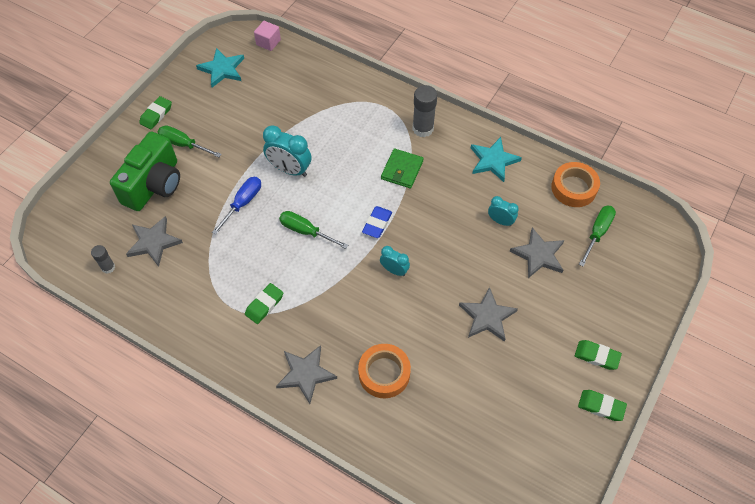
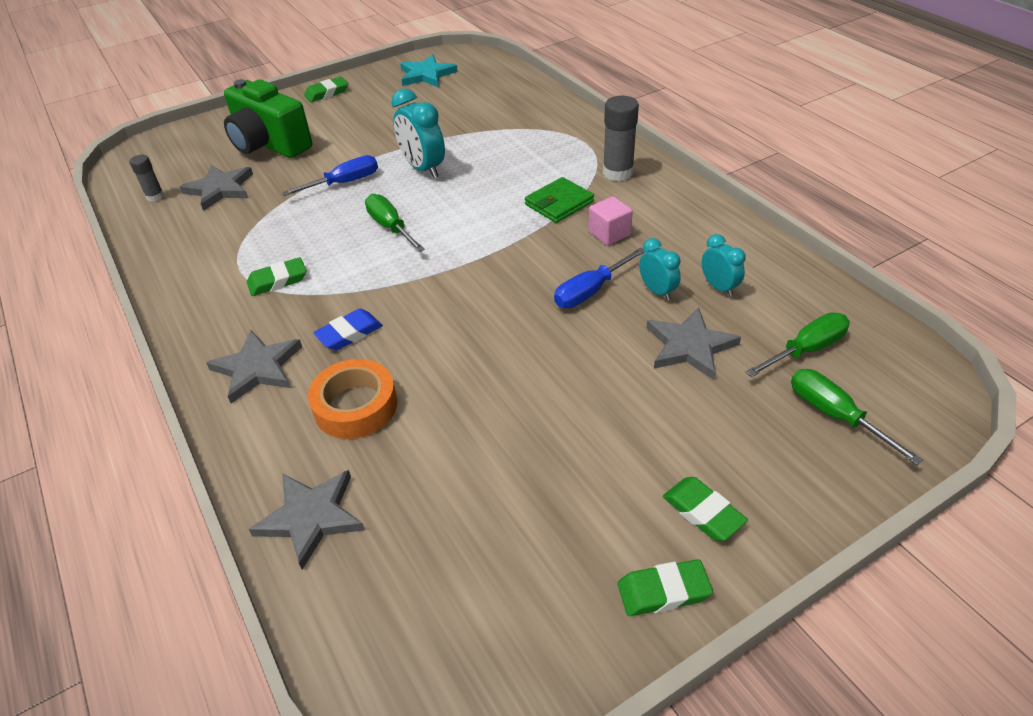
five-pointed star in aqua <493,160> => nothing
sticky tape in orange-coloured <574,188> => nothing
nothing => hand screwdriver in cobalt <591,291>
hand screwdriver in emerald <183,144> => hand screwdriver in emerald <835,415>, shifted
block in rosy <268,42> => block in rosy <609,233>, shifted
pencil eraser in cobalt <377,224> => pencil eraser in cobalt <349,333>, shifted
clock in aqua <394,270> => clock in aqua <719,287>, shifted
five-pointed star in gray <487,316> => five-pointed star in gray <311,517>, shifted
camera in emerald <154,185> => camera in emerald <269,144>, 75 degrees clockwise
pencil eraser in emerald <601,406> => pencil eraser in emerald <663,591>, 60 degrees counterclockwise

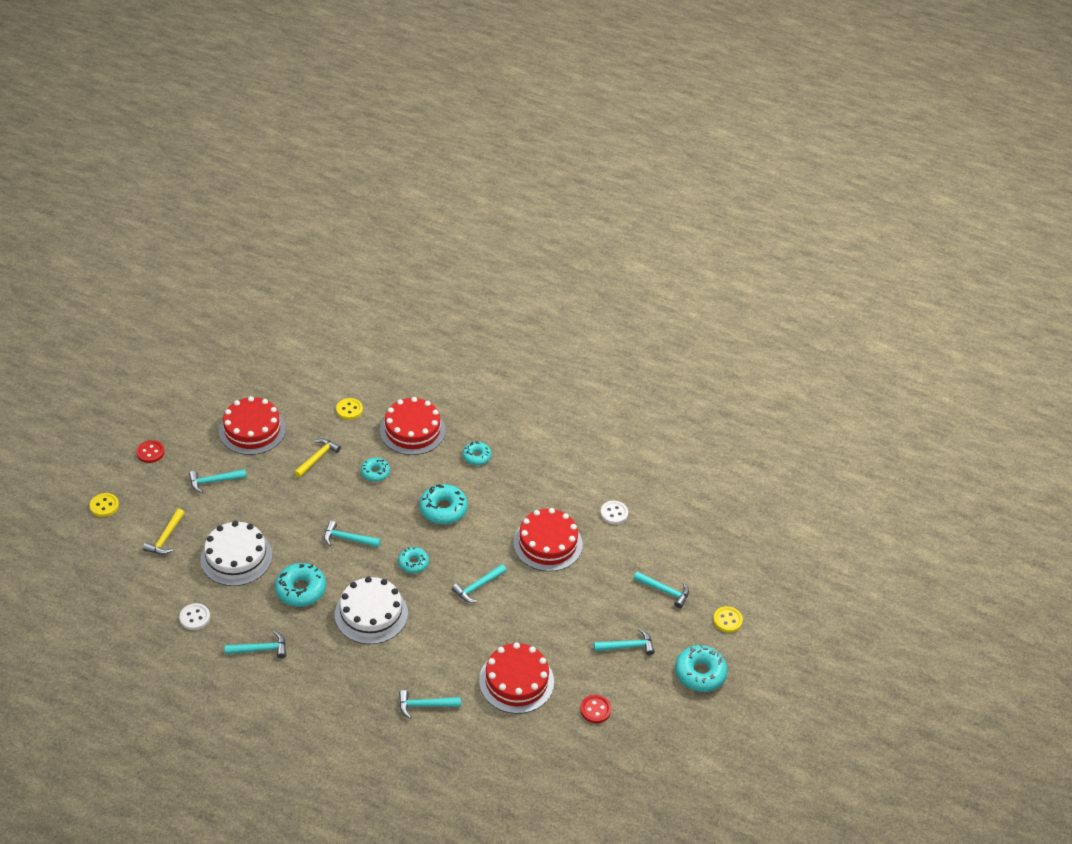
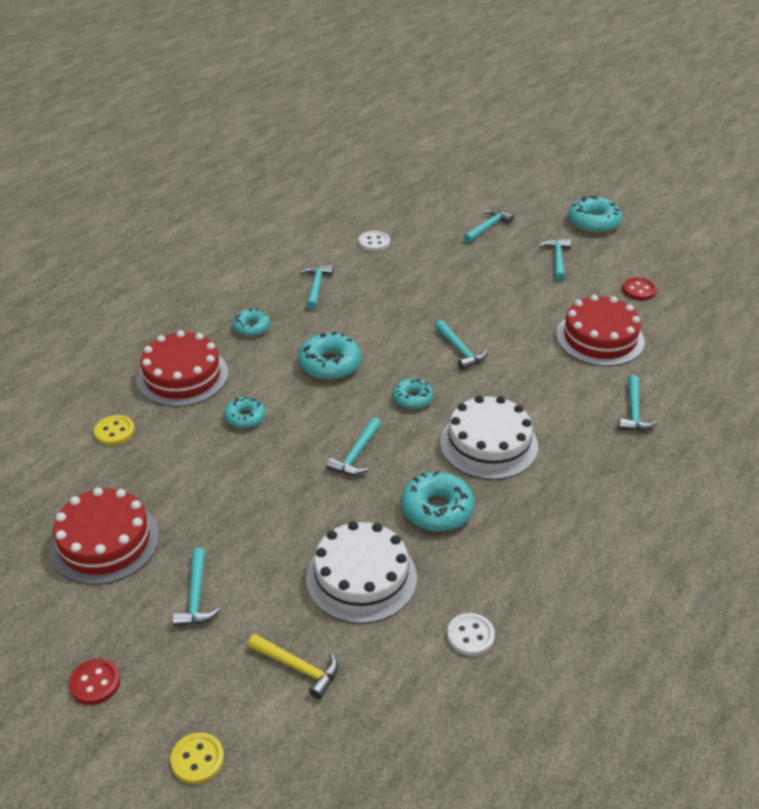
claw hammer in golden <317,458> => nothing
layer cake in red <547,543> => nothing
button in golden <727,620> => nothing
claw hammer in aqua <260,649> => claw hammer in aqua <316,286>, shifted

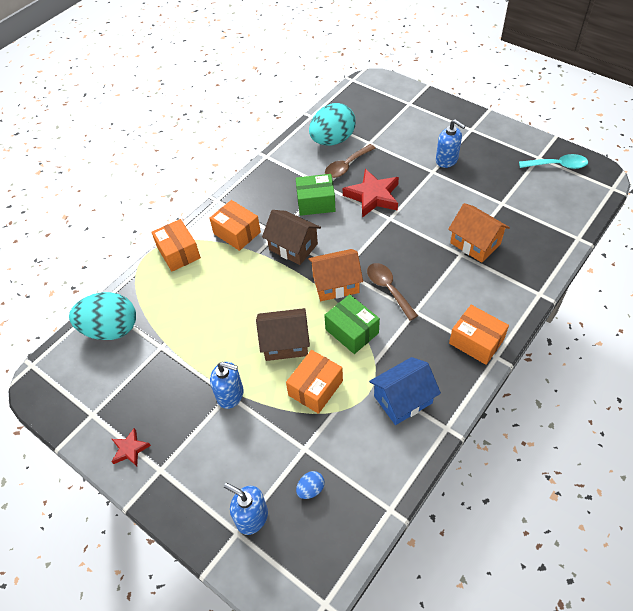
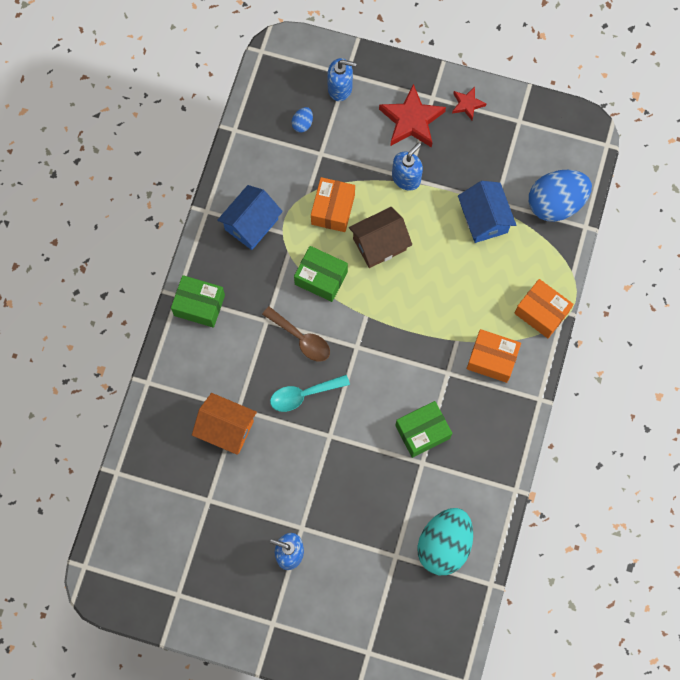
cottage in brown <293,247> => nothing
cottage in orange-coloured <335,284> => nothing
tablespoon in brown <346,166> => nothing
nothing => cottage in cobalt <484,219>
five-pointed star in red <373,196> => five-pointed star in red <411,120>, shifted
tablespoon in aqua <557,165> => tablespoon in aqua <303,394>, shifted
egg shape in aqua <111,329> => egg shape in cobalt <555,203>
parcel in orange-coloured <476,341> => parcel in emerald <199,305>
soap pump in cobalt <230,395> => soap pump in cobalt <406,178>, 135 degrees clockwise

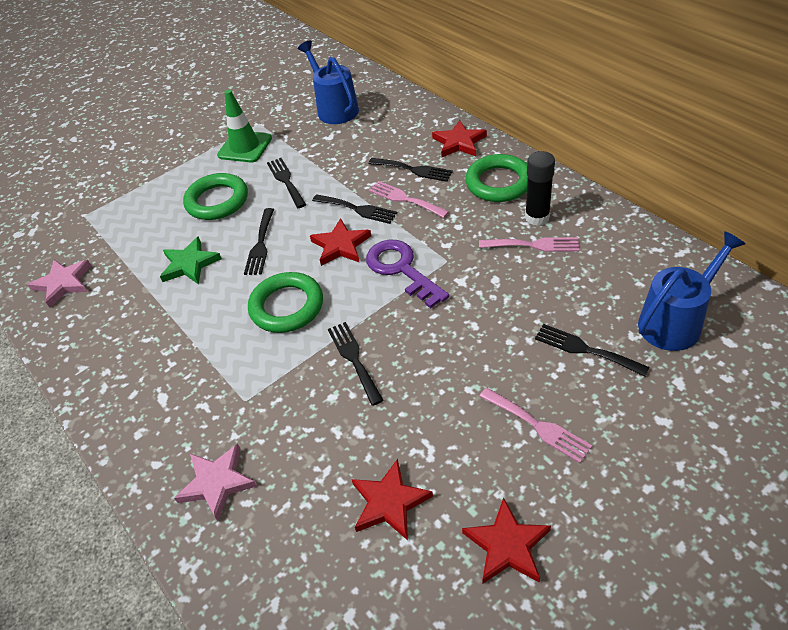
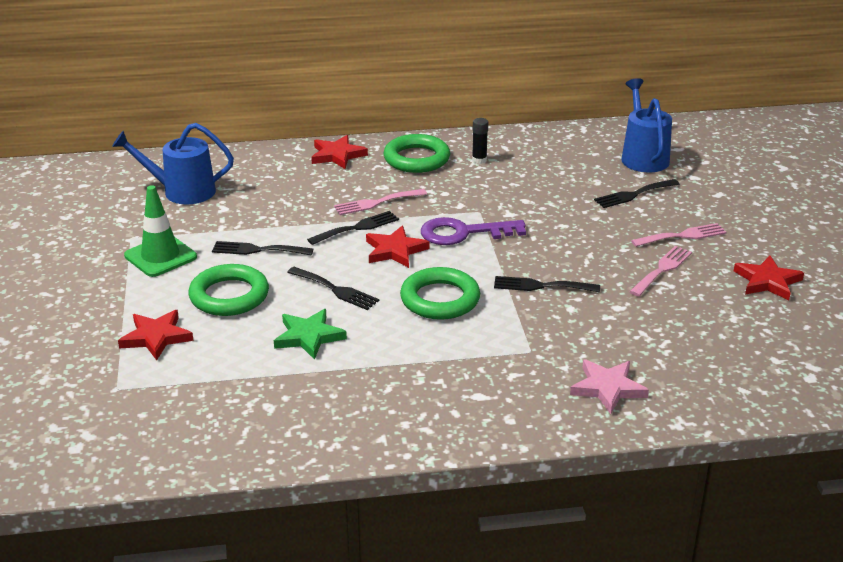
five-pointed star in rosy <63,283> => nothing
table fork in black <413,170> => nothing
five-pointed star in red <389,502> => five-pointed star in red <156,337>, shifted
table fork in rosy <533,245> => table fork in rosy <662,269>, shifted
glue stick in black <537,217> => glue stick in black <479,160>, x0.65

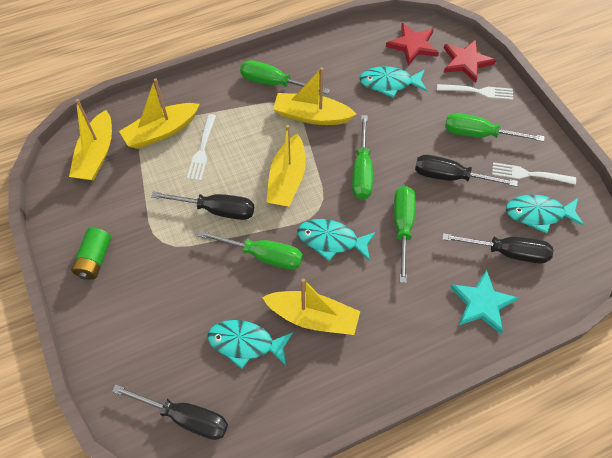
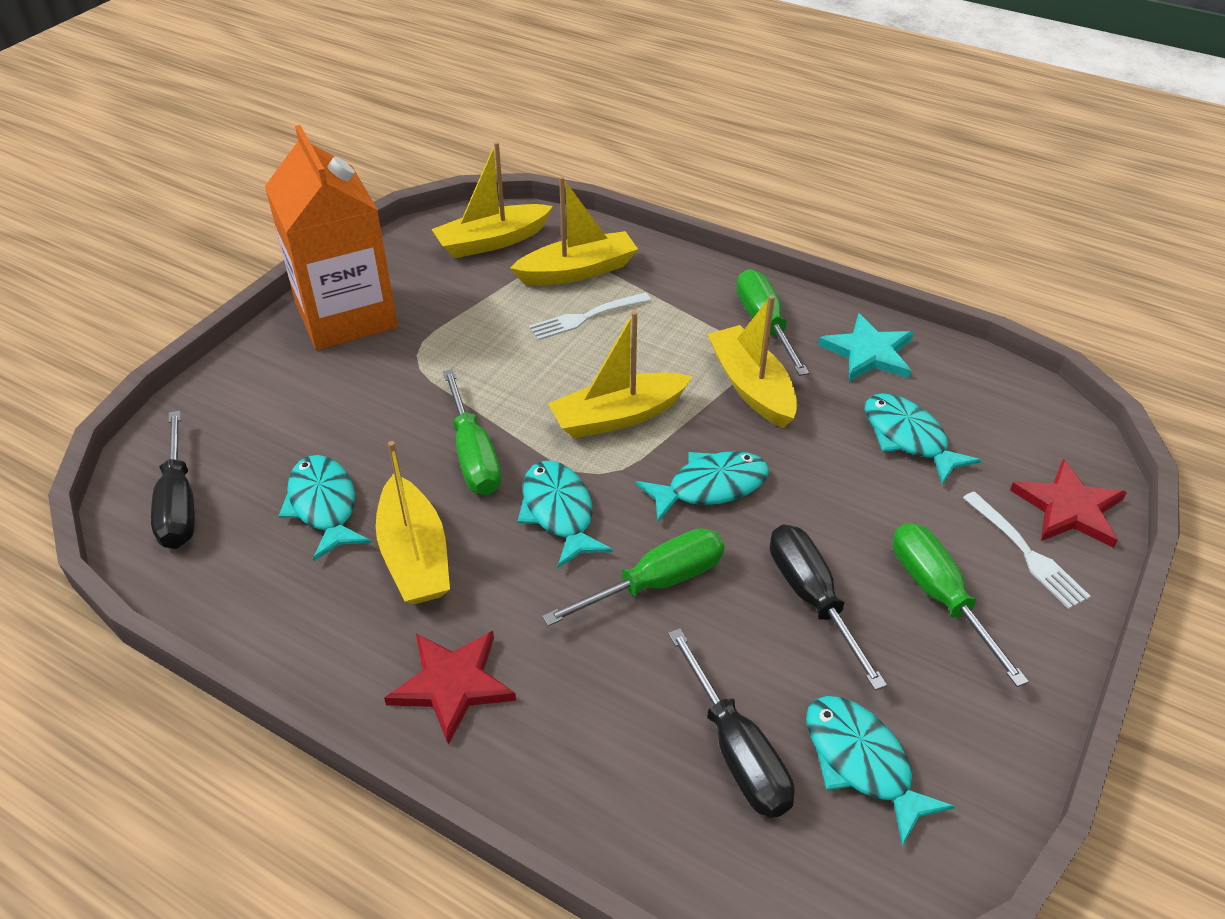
hand screwdriver in black <217,210> => nothing
table fork in pure white <529,174> => nothing
five-pointed star in red <413,45> => five-pointed star in red <452,684>, shifted
five-pointed star in aqua <482,303> => five-pointed star in aqua <868,352>, shifted
battery in emerald <95,259> => milk carton in orange-coloured <346,315>
hand screwdriver in emerald <362,172> => toy fish in aqua <710,487>
sailboat in golden <161,131> => sailboat in golden <578,271>, 135 degrees clockwise

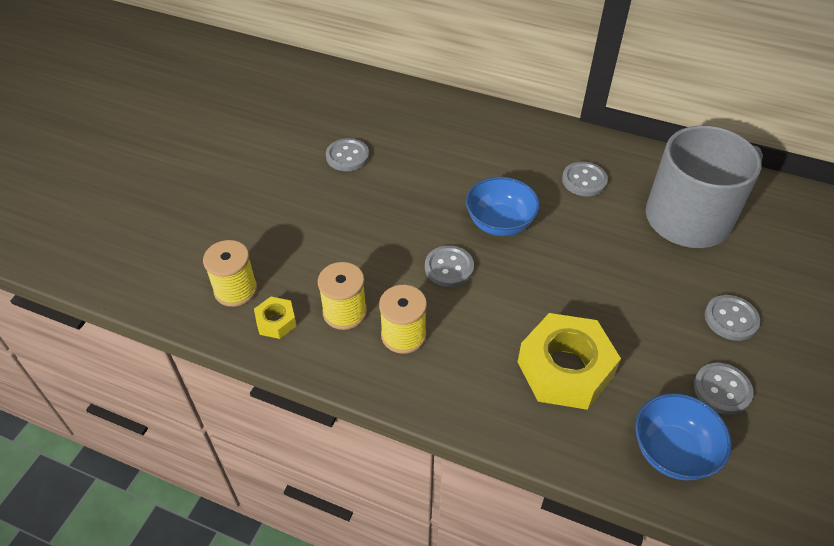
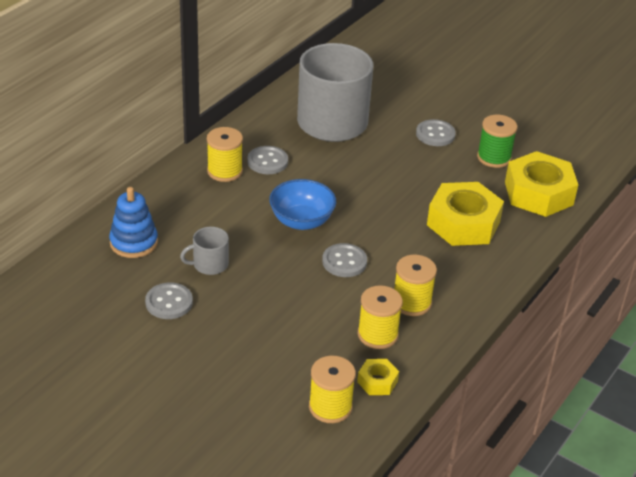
nothing => stacking toy in cobalt <134,242>
nothing => coffee mug in gray <209,264>
nothing => spool in golden <224,171>
bowl in cobalt <672,451> => hex nut in golden <538,193>
button in gray <722,389> => spool in emerald <494,157>

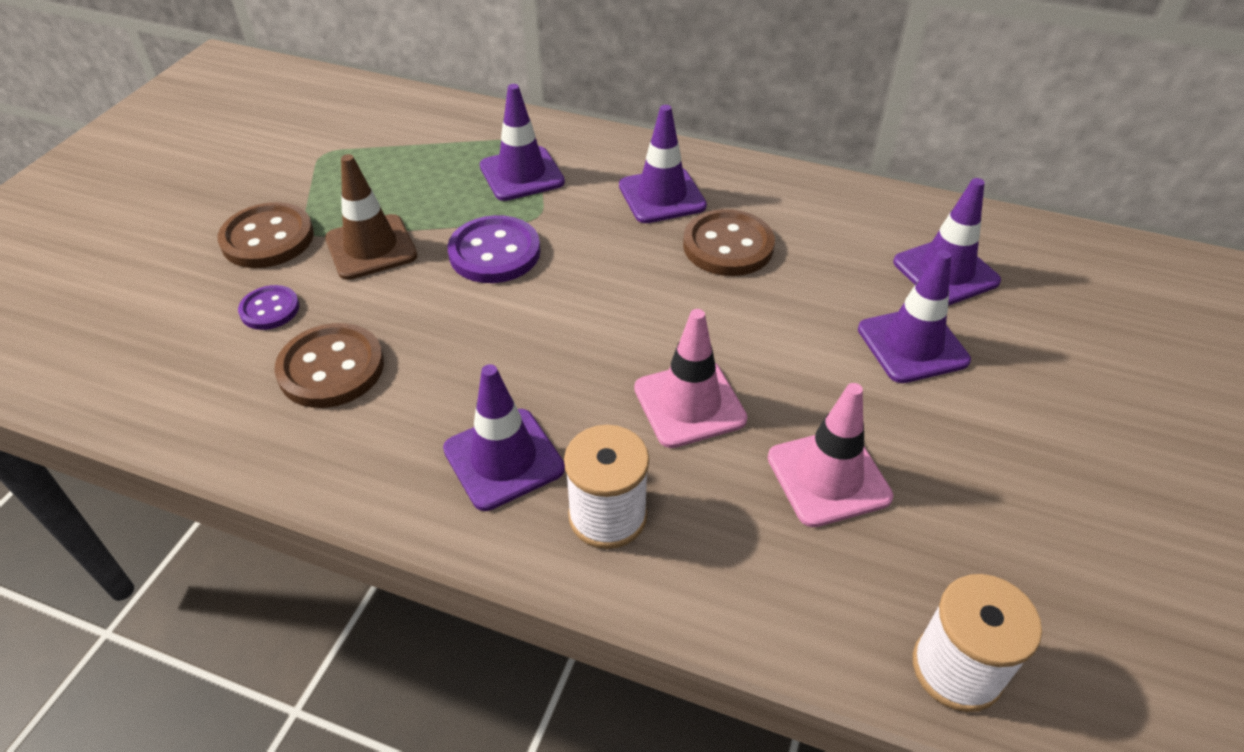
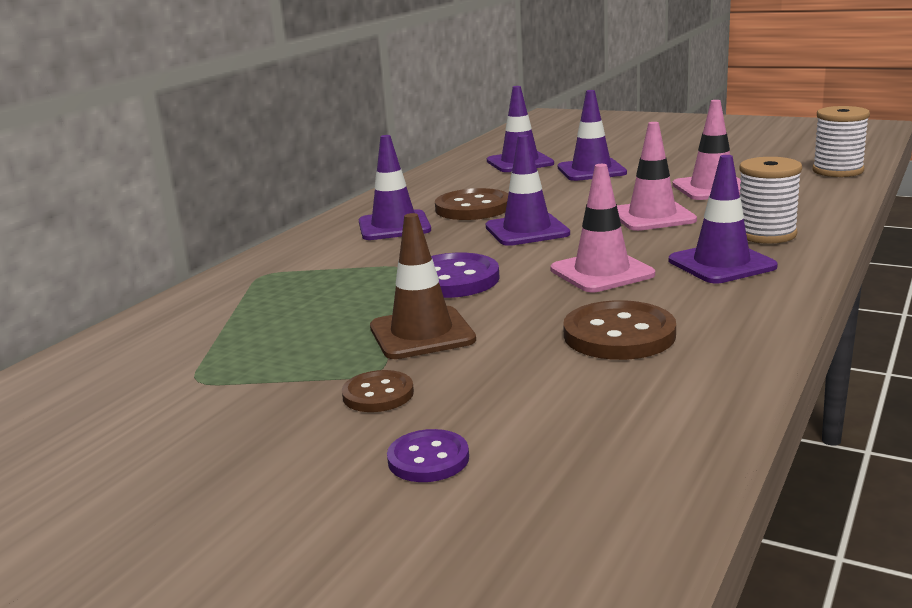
nothing => safety cone in rosy <602,272>
button in purple <270,309> => button in purple <428,459>, shifted
safety cone in purple <521,174> => safety cone in purple <527,230>, shifted
button in brown <268,238> => button in brown <378,394>, x0.59

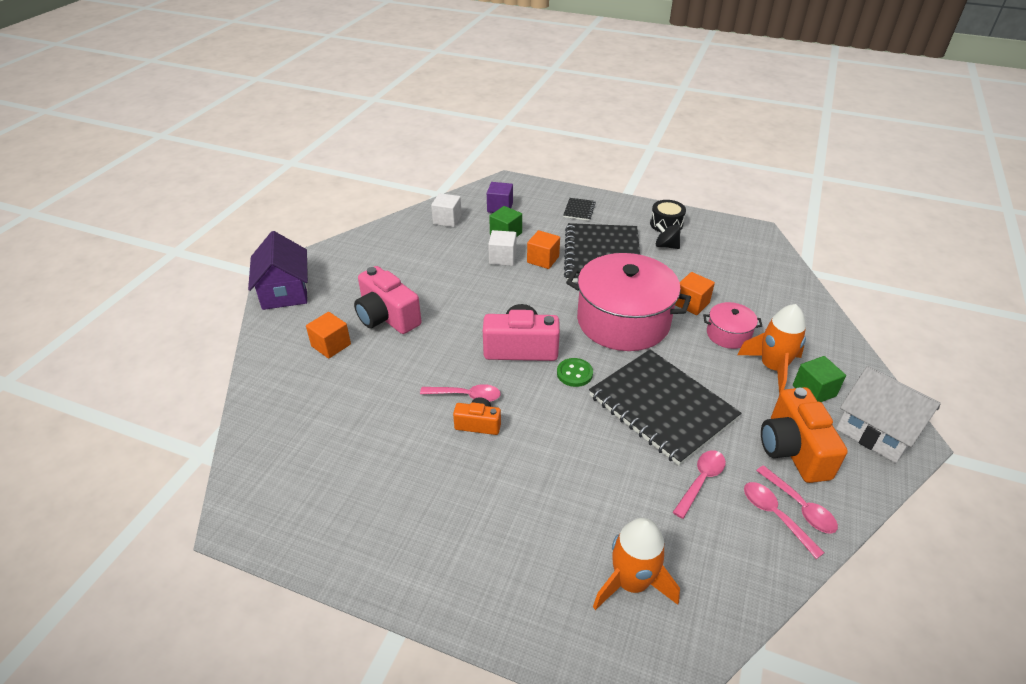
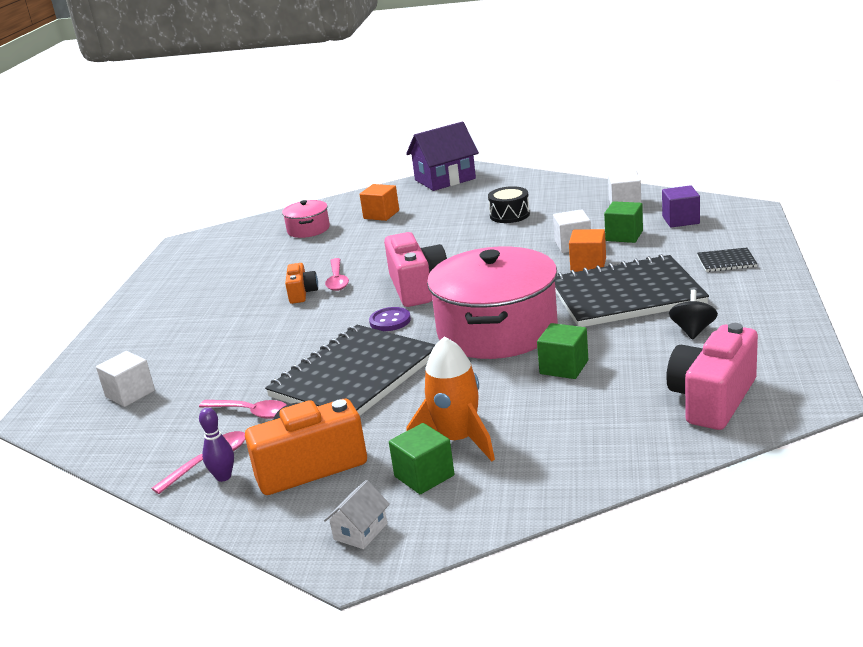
camera in rosy <387,317> => camera in rosy <712,399>, shifted
toy drum in black <666,224> => toy drum in black <509,215>, shifted
stockpot in rosy <728,334> => stockpot in rosy <308,229>, shifted
spaceship in orange-coloured <631,582> => block in pure white <130,394>
tablespoon in rosy <800,506> => skittle in purple <223,477>
button in emerald <574,373> => button in purple <390,321>
block in orange-coloured <691,303> => block in emerald <564,367>
cottage in pure white <876,431> => cottage in pure white <360,531>, x0.48

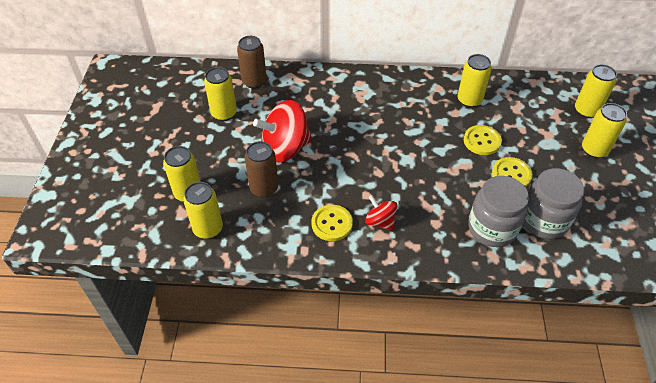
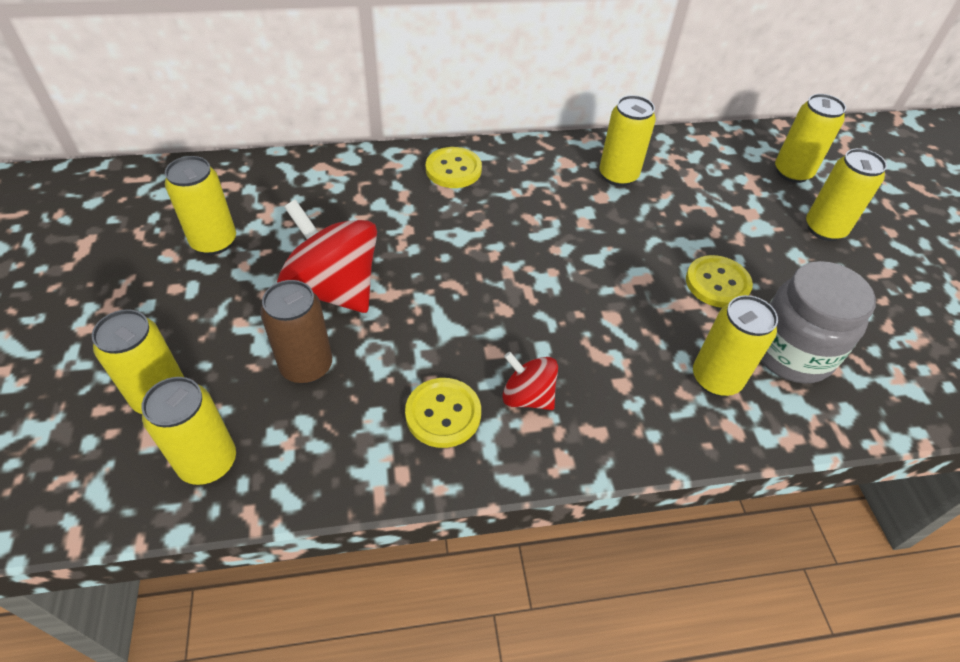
can in brown <254,81> => nothing
button in golden <482,141> => button in golden <453,169>, shifted
preserve jar in gray <492,228> => can in golden <716,378>
toy top in red <285,148> => toy top in red <334,288>, 75 degrees clockwise

